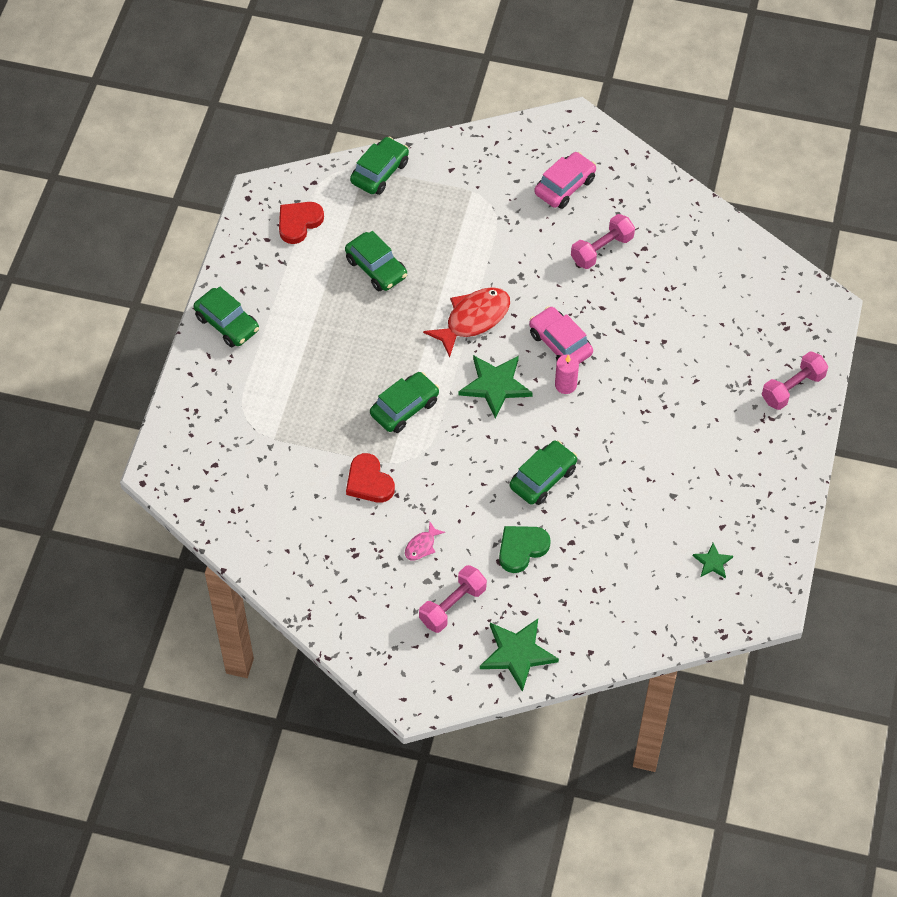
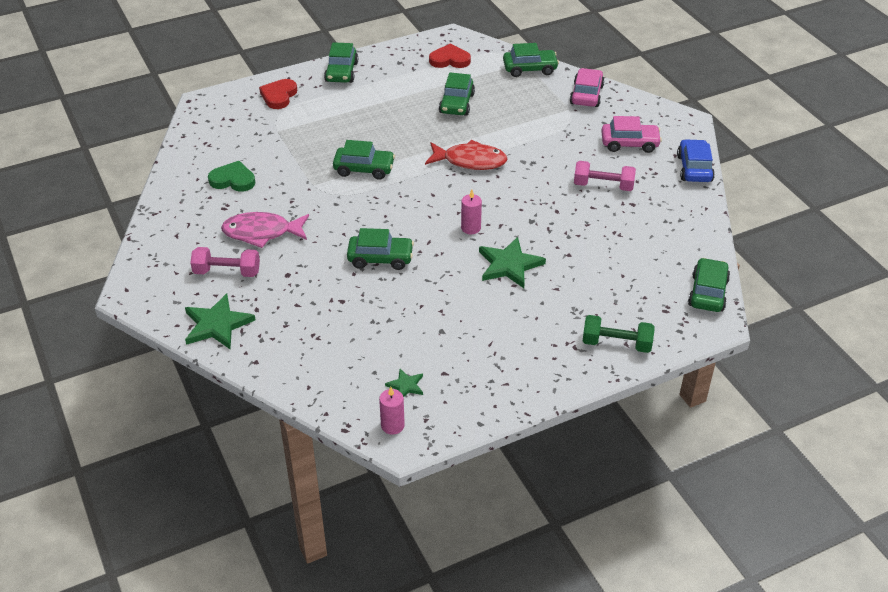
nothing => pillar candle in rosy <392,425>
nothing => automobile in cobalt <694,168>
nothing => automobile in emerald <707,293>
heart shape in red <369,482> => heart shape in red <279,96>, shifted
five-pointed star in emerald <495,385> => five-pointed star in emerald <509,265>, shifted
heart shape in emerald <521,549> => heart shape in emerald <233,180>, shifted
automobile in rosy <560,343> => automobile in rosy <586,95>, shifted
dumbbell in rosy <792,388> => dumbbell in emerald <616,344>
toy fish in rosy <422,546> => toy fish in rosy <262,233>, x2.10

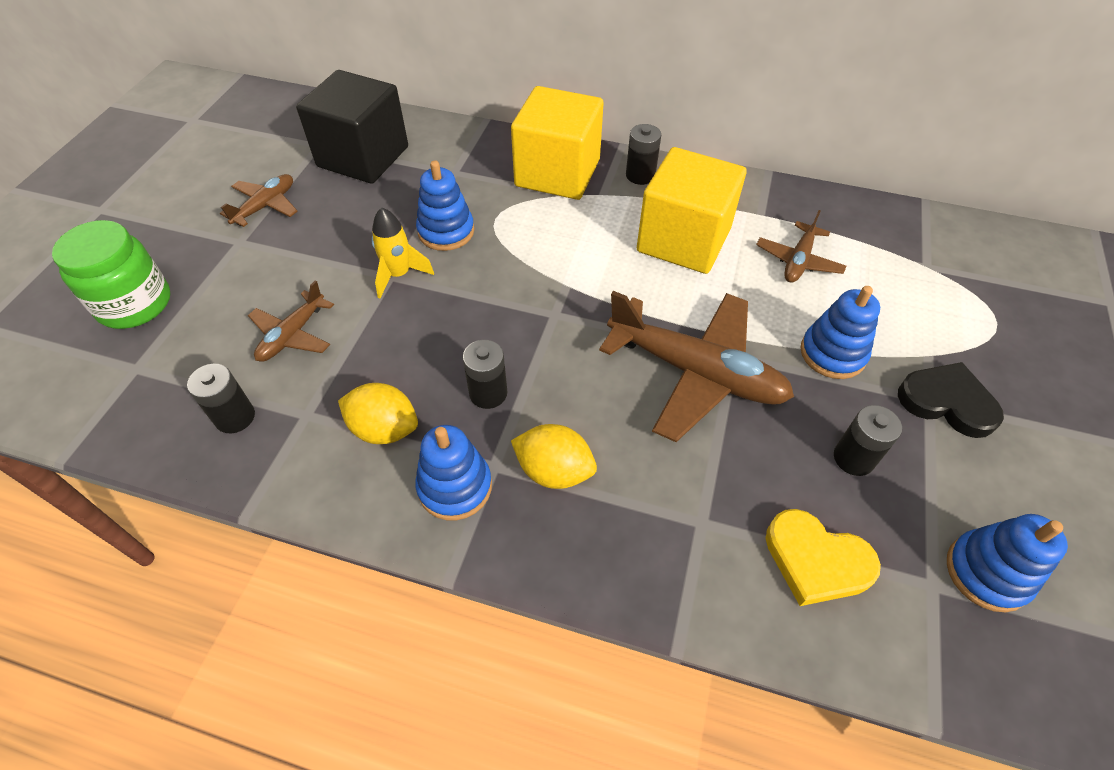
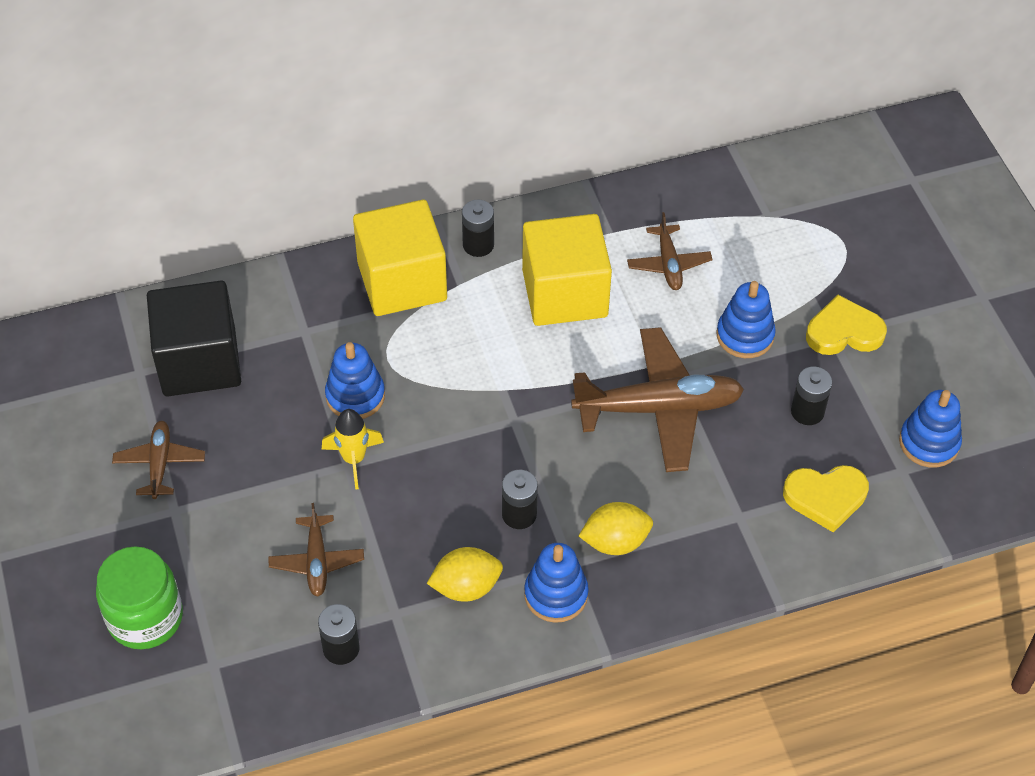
heart shape in black <947,402> => heart shape in golden <844,331>

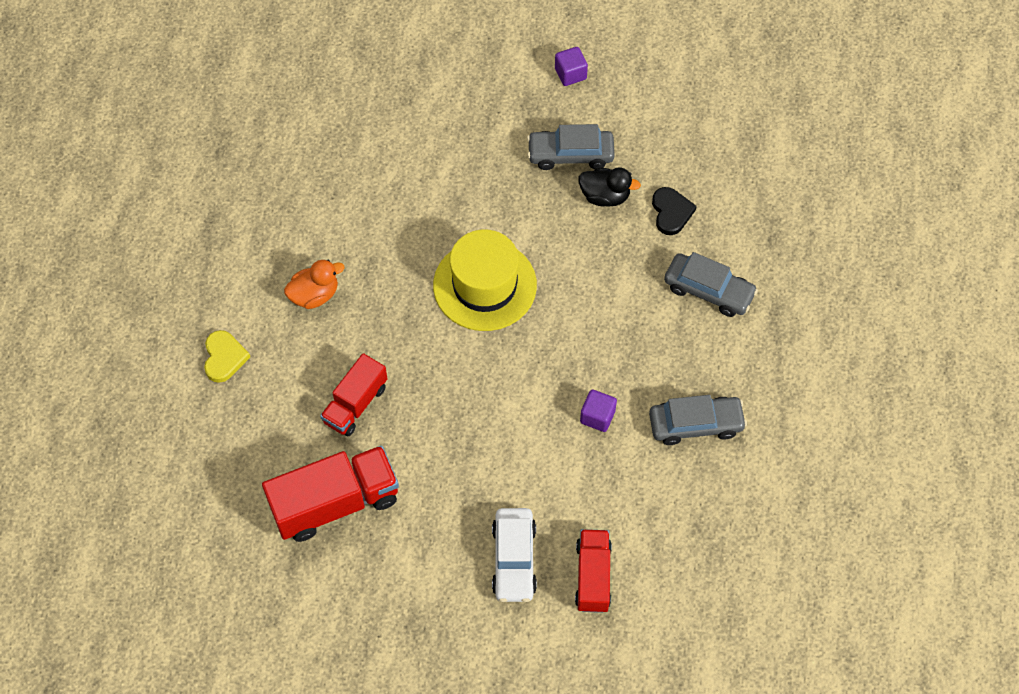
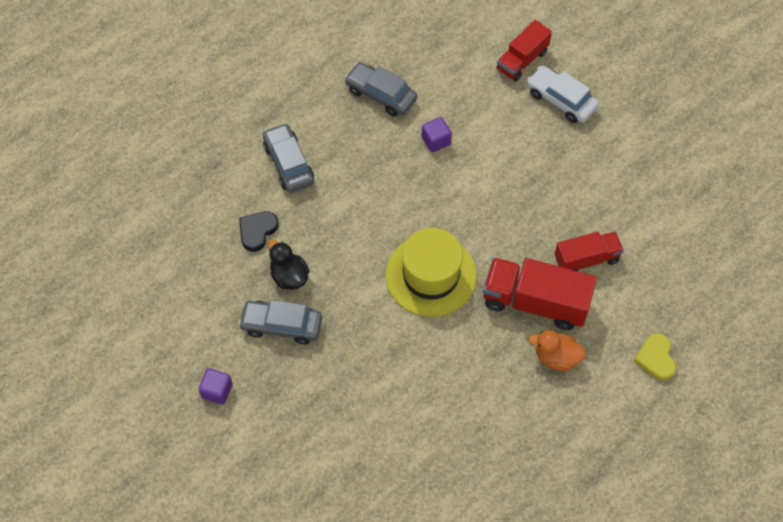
truck in red <335,503> => truck in red <535,302>, shifted
heart shape in golden <224,357> => heart shape in golden <655,358>, 45 degrees counterclockwise
automobile in pure white <514,559> => automobile in pure white <561,100>, 90 degrees counterclockwise
automobile in gray <570,154> => automobile in gray <281,325>, 150 degrees clockwise

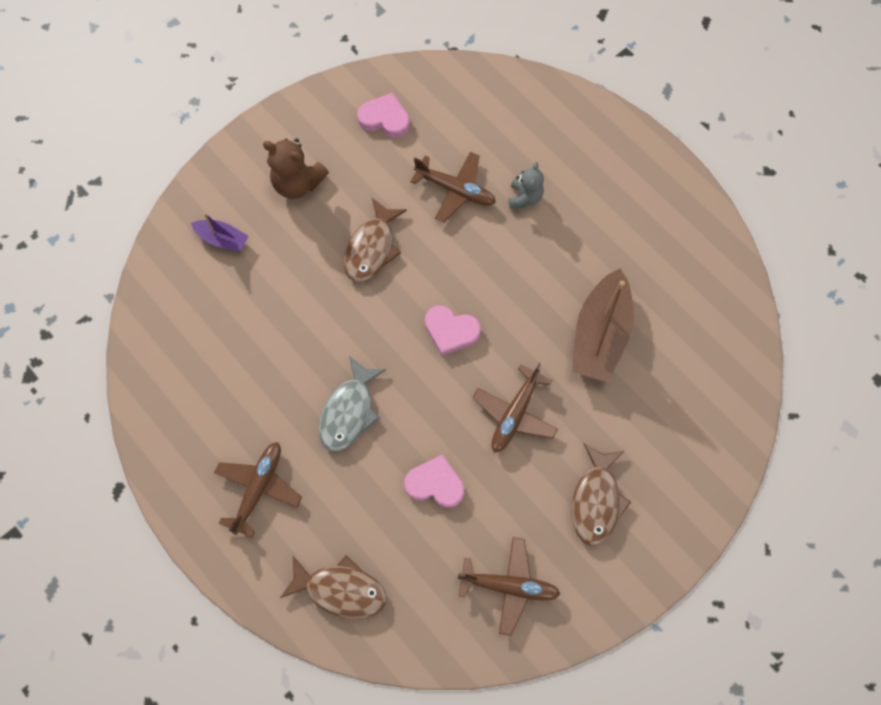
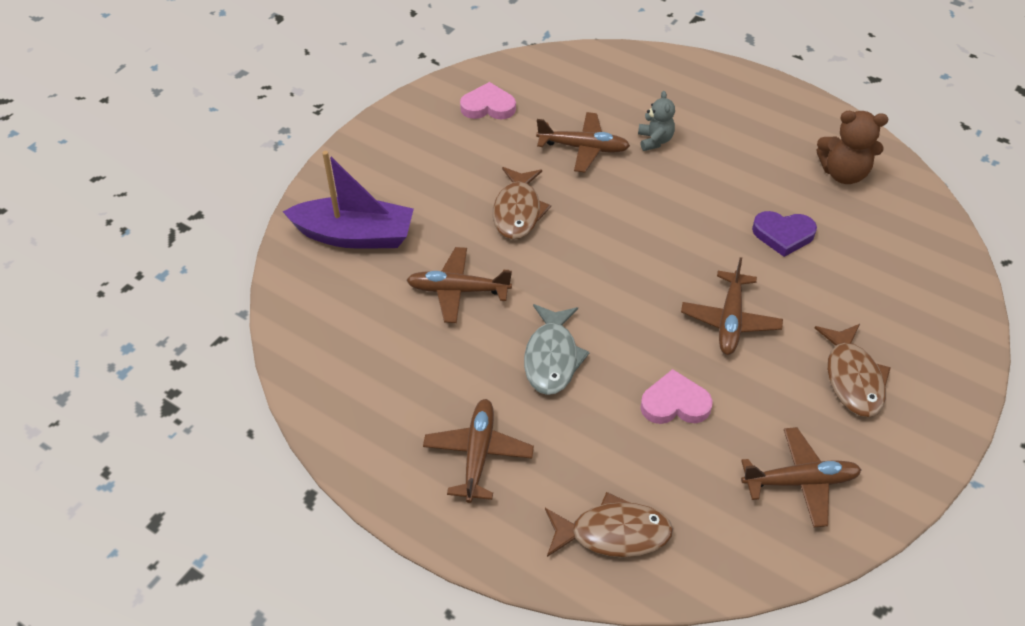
heart shape in rosy <451,331> => nothing
nothing => toy plane in brown <458,290>
stuffed bear in brown <297,183> => stuffed bear in brown <843,173>, shifted
sailboat in brown <599,335> => heart shape in purple <783,235>
sailboat in purple <222,239> => sailboat in purple <355,235>, x1.94

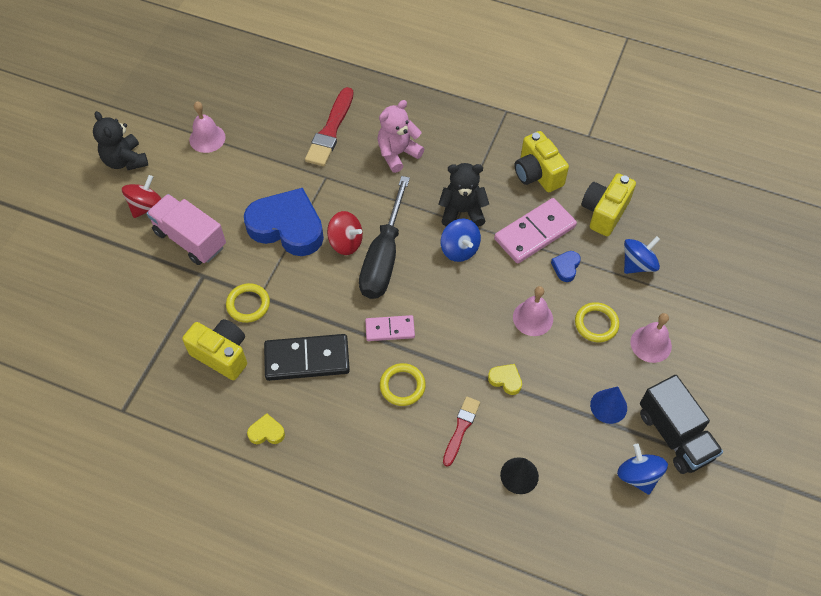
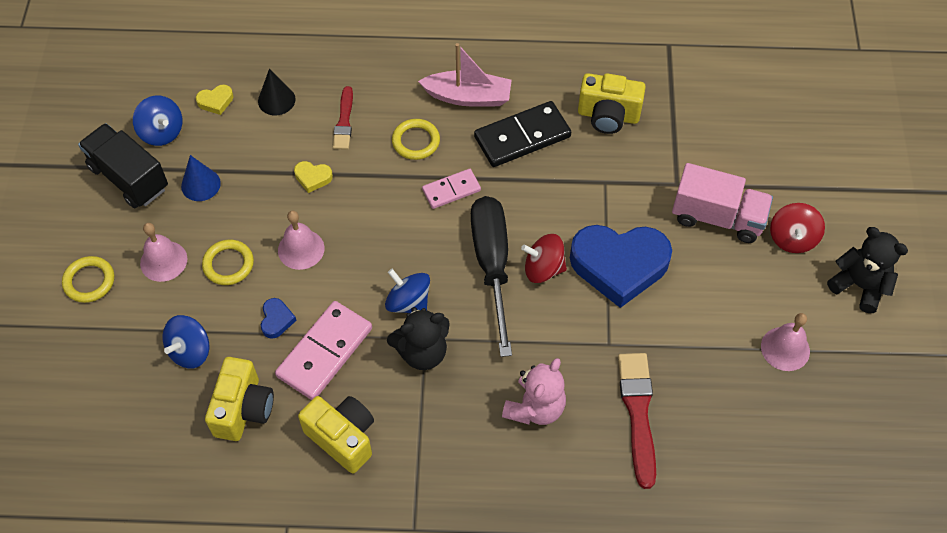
nothing => sailboat in rosy <468,97>
ring in golden <248,304> => ring in golden <89,281>, shifted
heart shape in golden <266,432> => heart shape in golden <216,101>, shifted

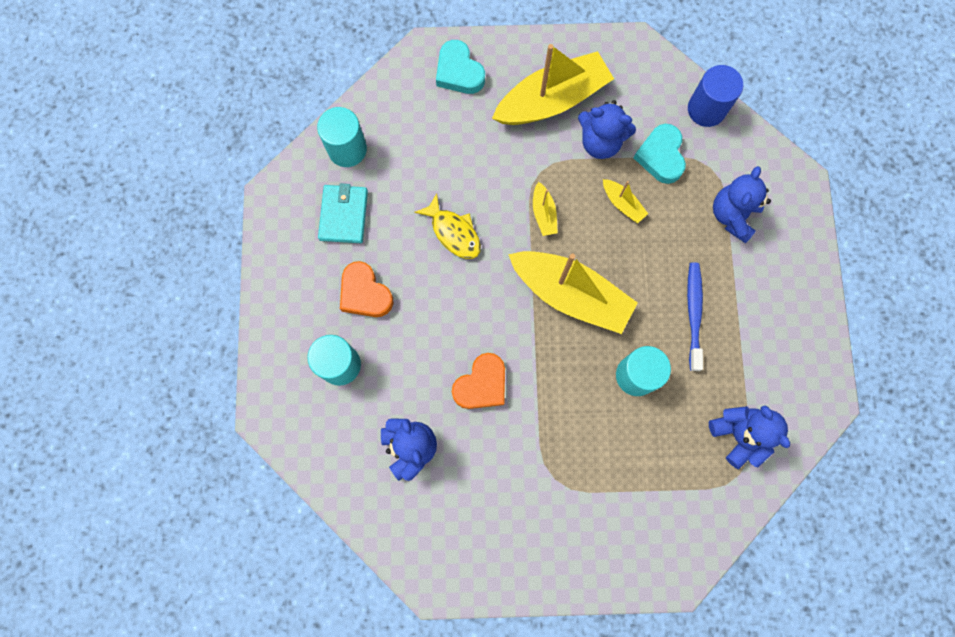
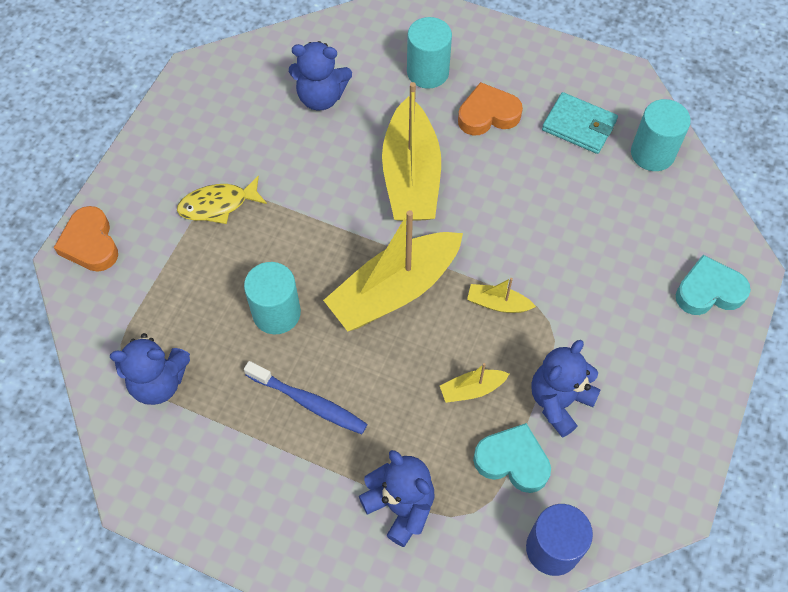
toy fish in golden <453,232> => toy fish in golden <218,205>, shifted
heart shape in orange-coloured <481,384> => heart shape in orange-coloured <90,243>, shifted
sailboat in golden <552,100> => sailboat in golden <411,176>, shifted

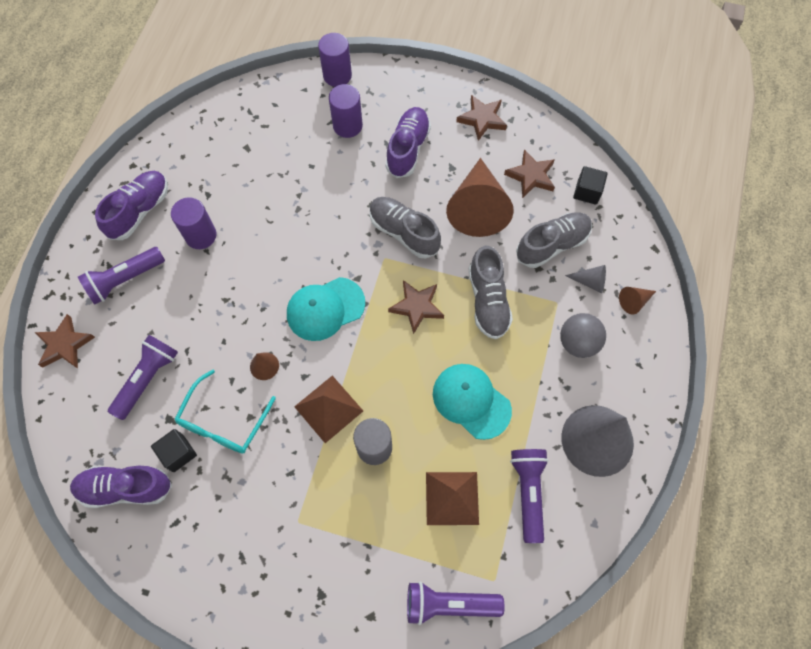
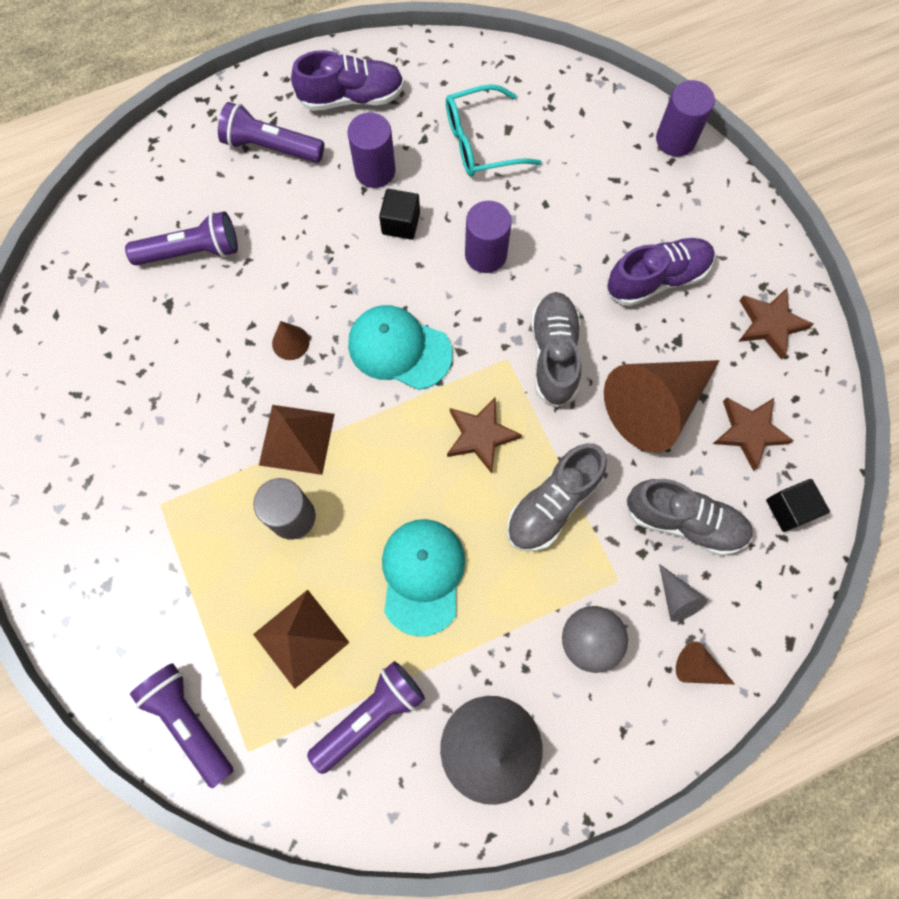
five-pointed star in brown <65,345> => nothing
lace-up shoe in purple <125,488> => nothing
block in black <178,453> => block in black <401,223>, shifted
spectacles in aqua <224,421> => spectacles in aqua <481,142>, shifted
cylinder shape in purple <347,126> => cylinder shape in purple <485,254>, shifted

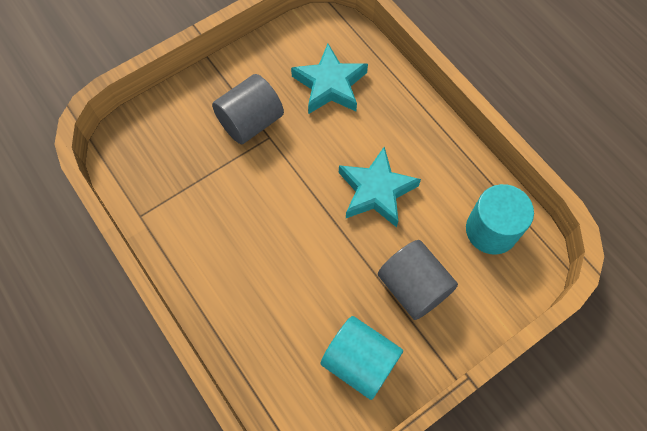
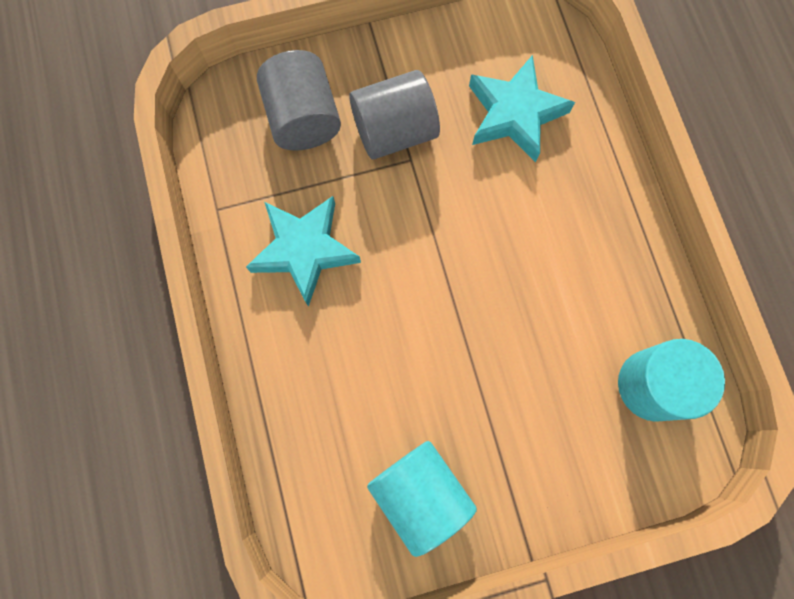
five-pointed star in aqua <376,191> => five-pointed star in aqua <304,250>, shifted
cylinder shape in gray <413,287> => cylinder shape in gray <303,118>, shifted

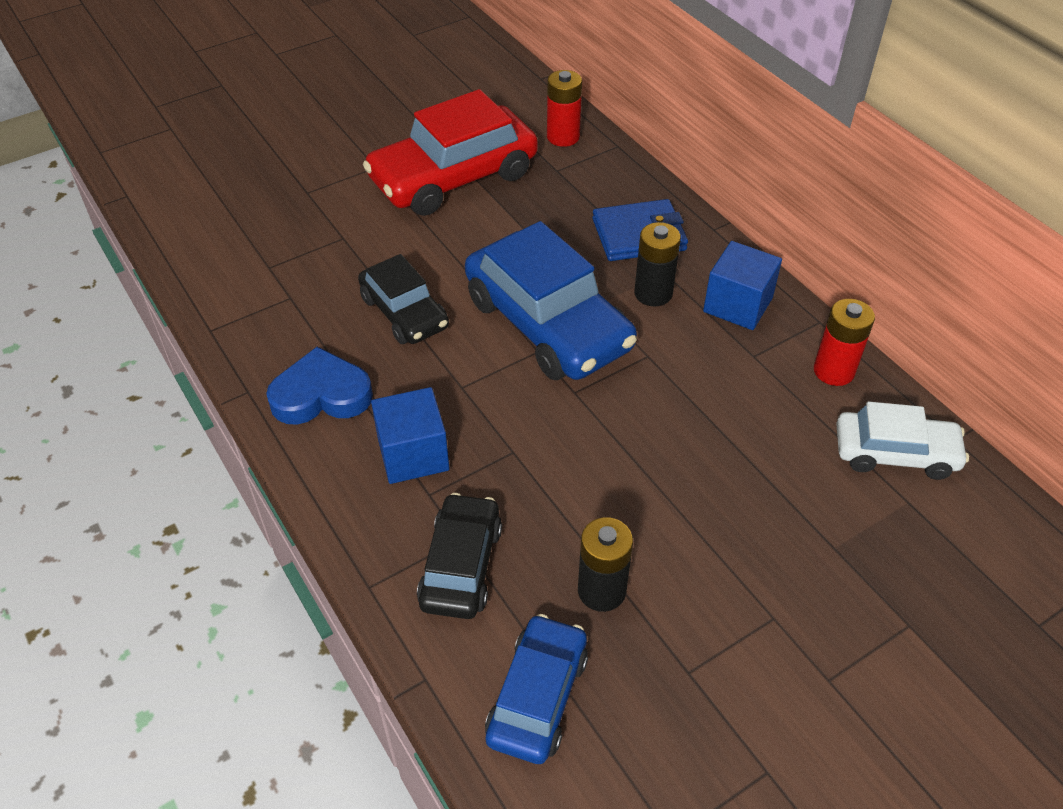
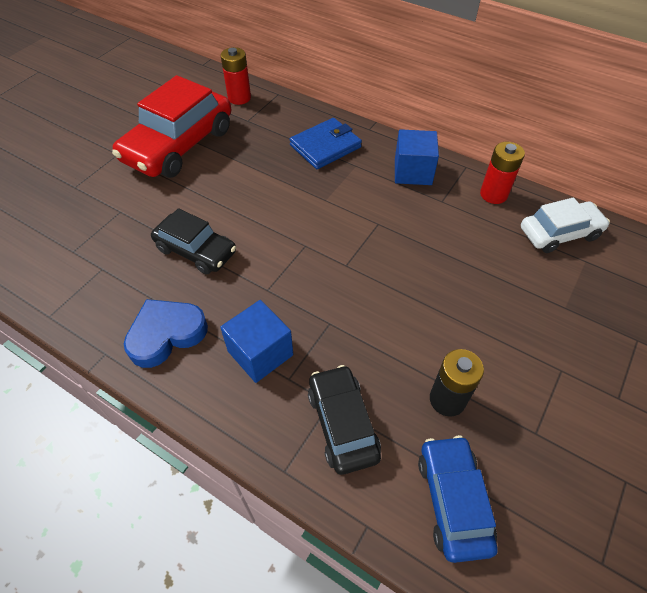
automobile in cobalt <548,323> => nothing
battery in black <653,293> => nothing

